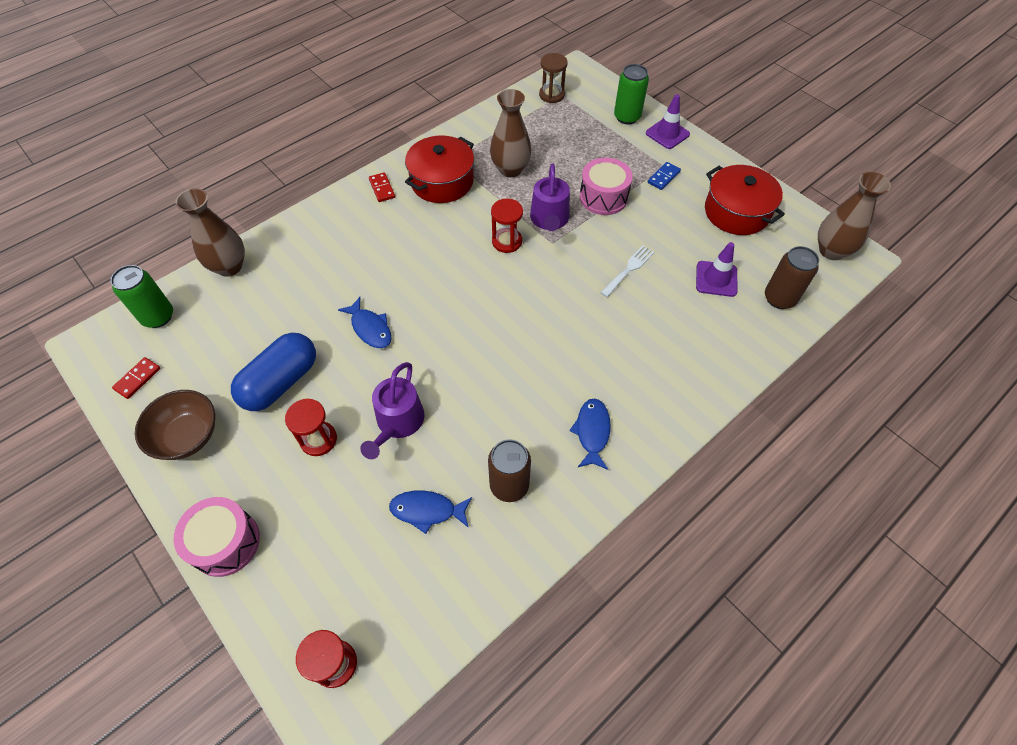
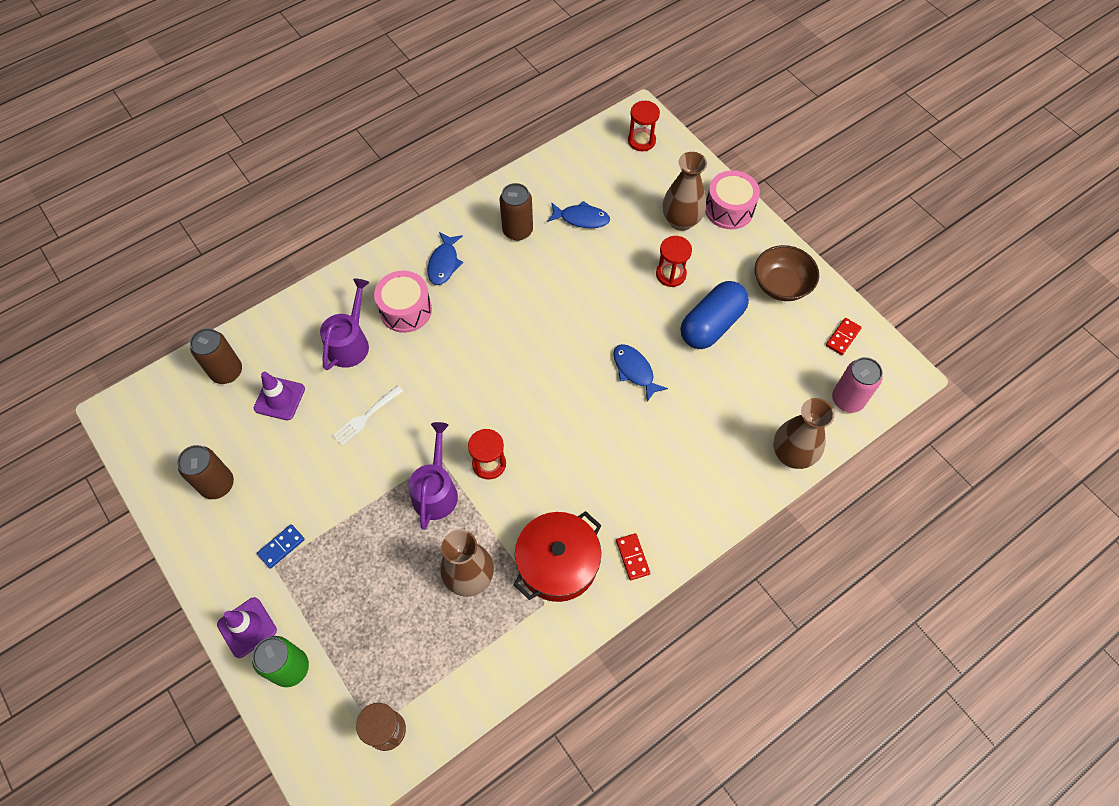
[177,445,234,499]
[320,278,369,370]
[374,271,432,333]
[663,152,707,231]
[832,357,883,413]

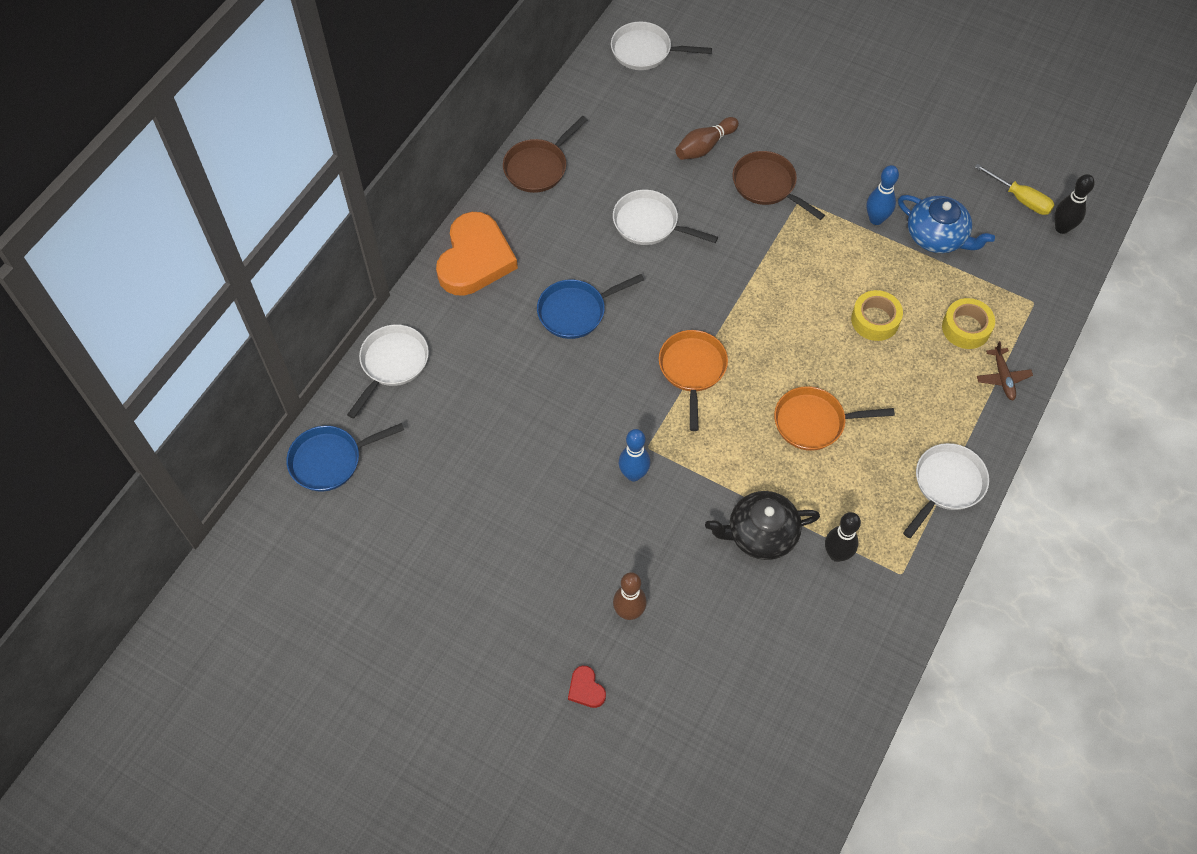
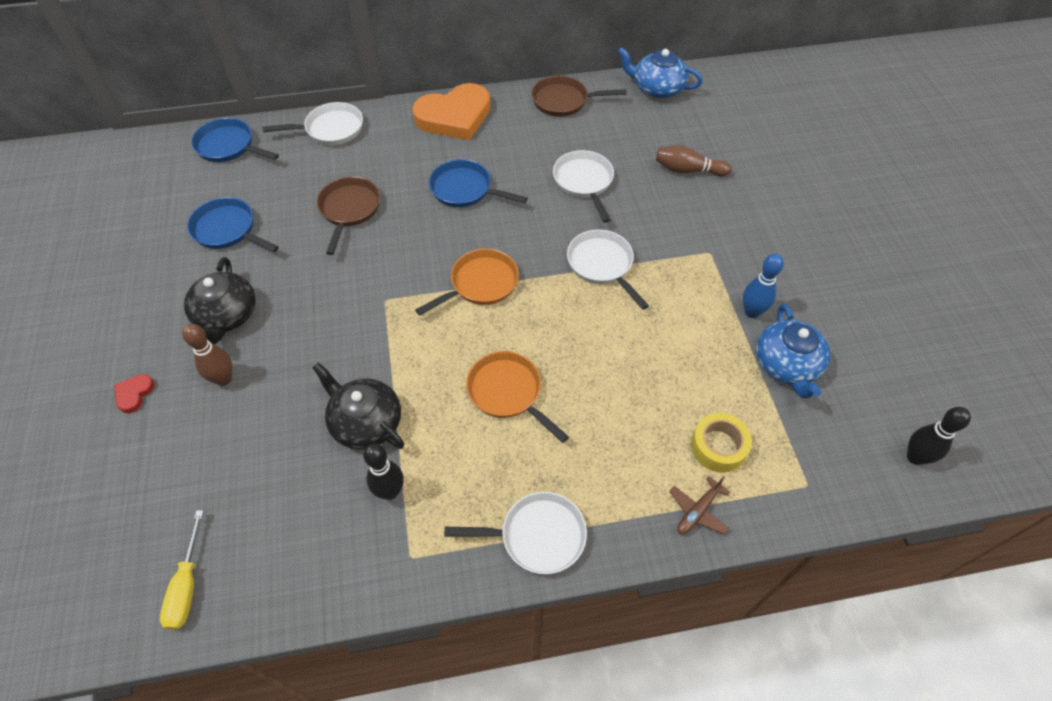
[160,510,204,630]
[184,257,256,344]
[187,197,279,252]
[317,177,380,255]
[567,229,649,310]
[617,47,703,98]
[619,429,650,481] (first image)
[851,290,903,341] (first image)

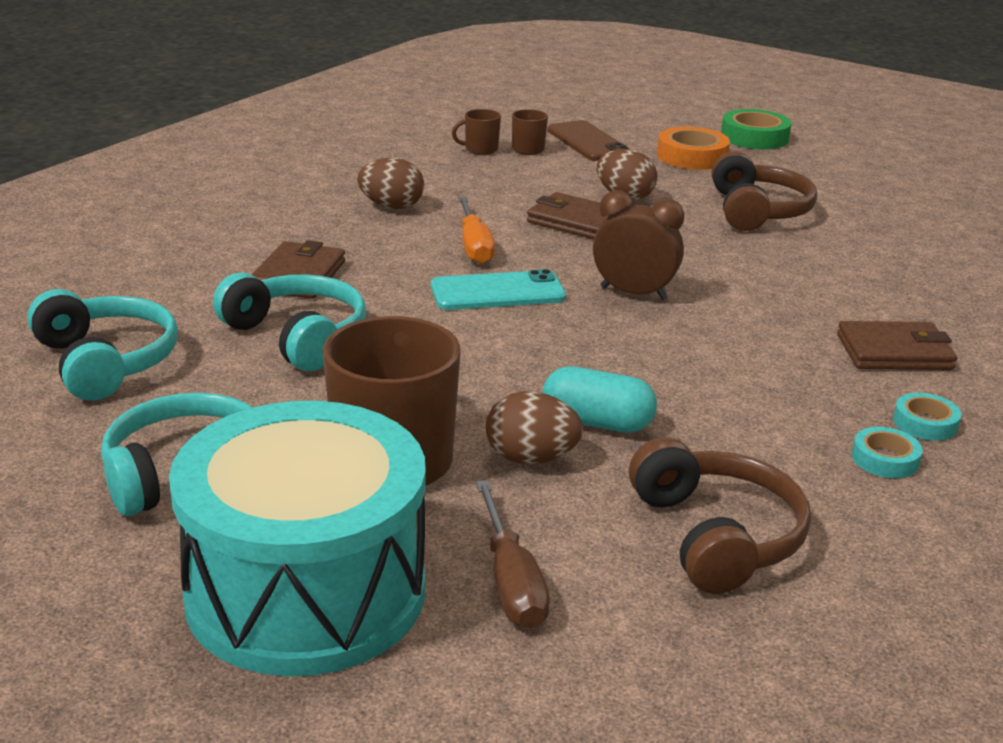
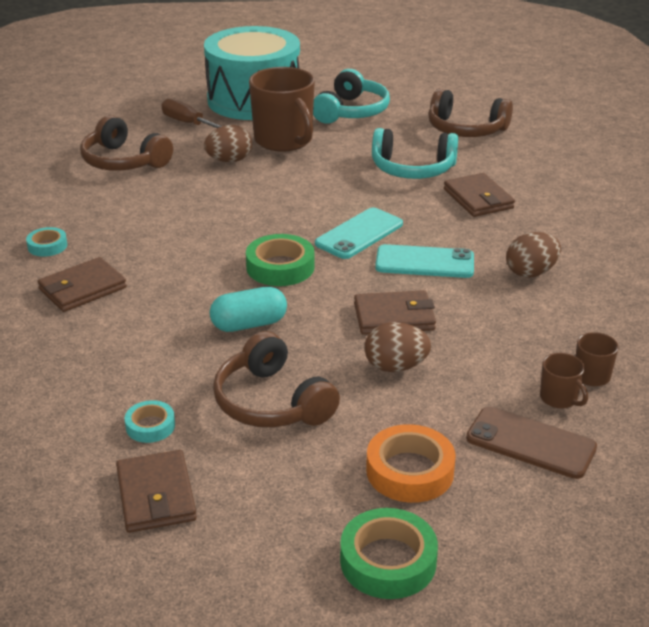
[116,450,197,533]
[125,400,175,443]
[210,287,287,332]
[246,234,315,286]
[375,244,474,278]
[428,89,513,137]

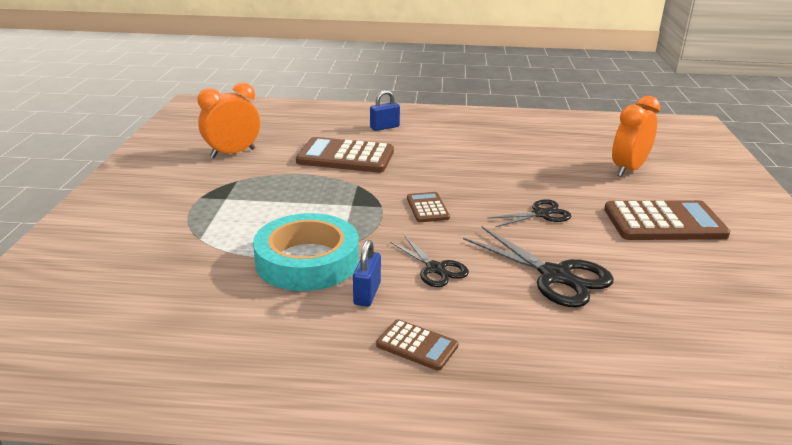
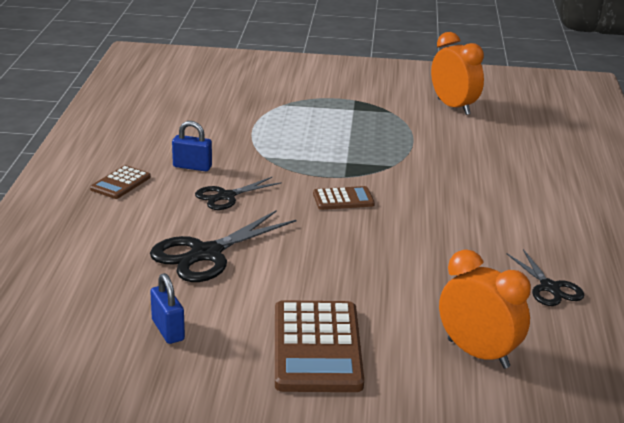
[150,273,185,344]
[506,249,584,306]
[253,213,359,291] (first image)
[296,137,394,173] (first image)

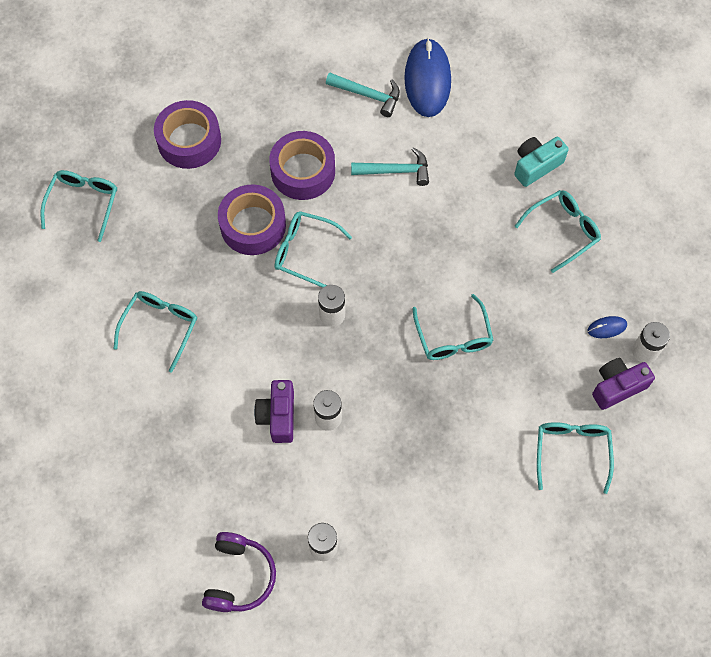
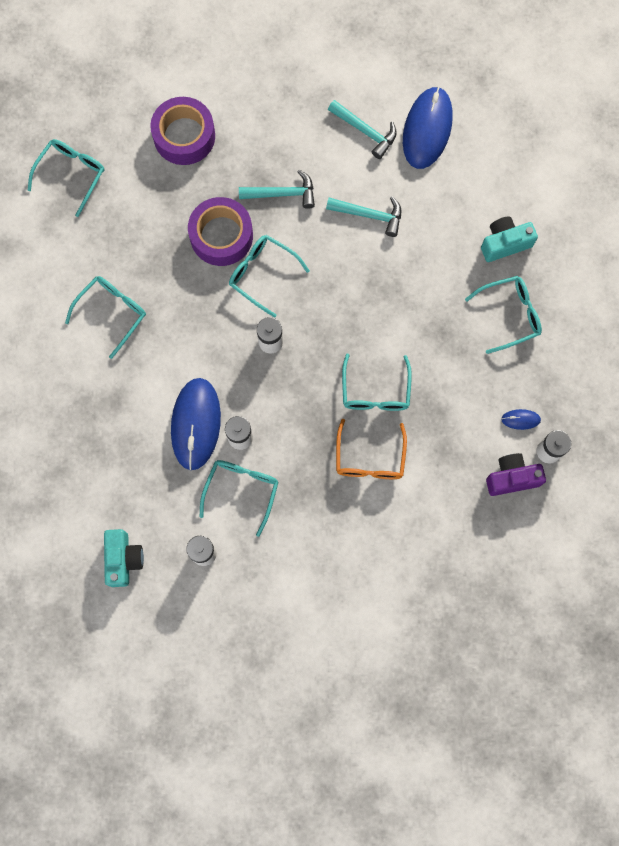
[104,529,144,587]
[171,378,221,470]
[200,460,279,537]
[239,170,315,209]
[336,419,407,479]

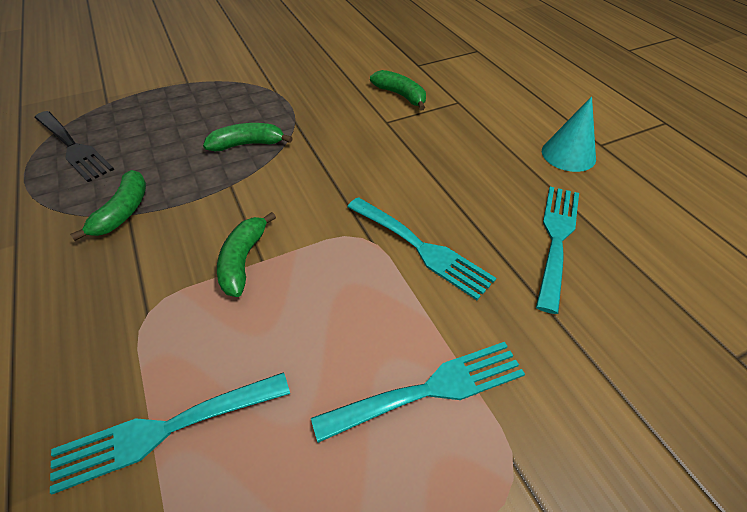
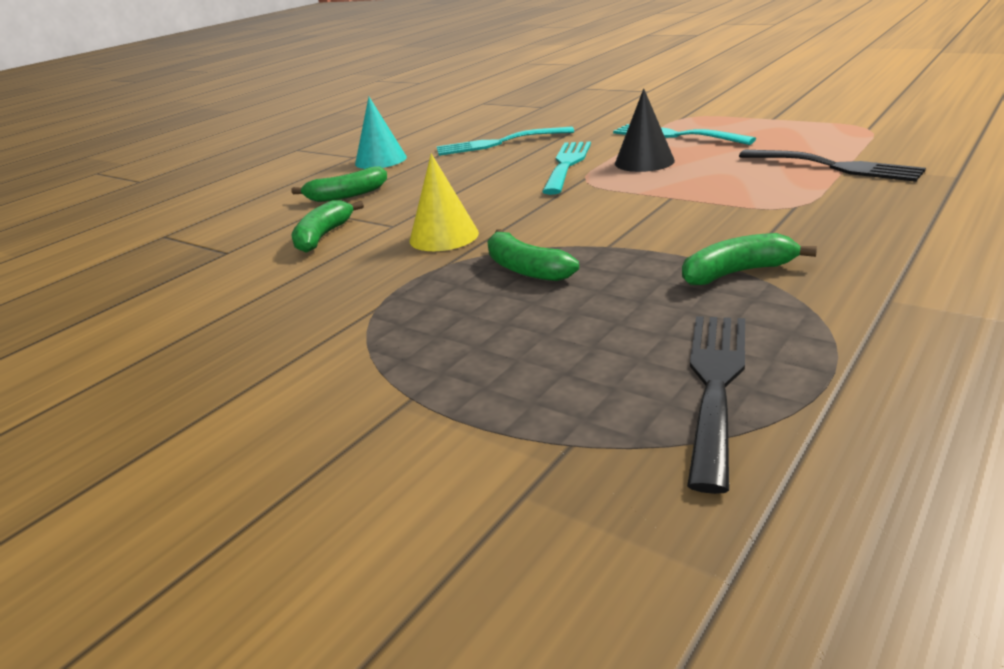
[291,167,387,202]
[410,153,479,251]
[615,88,675,172]
[739,150,926,182]

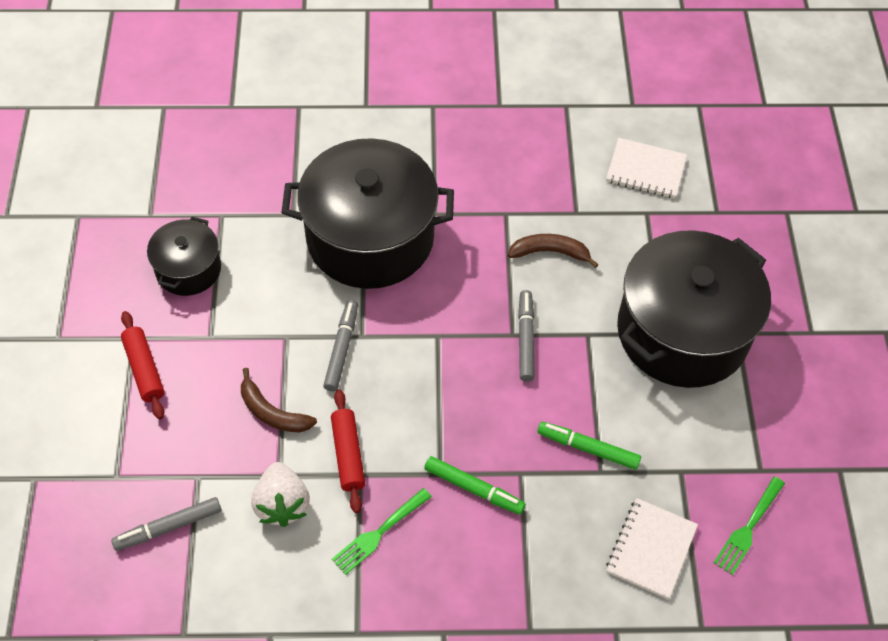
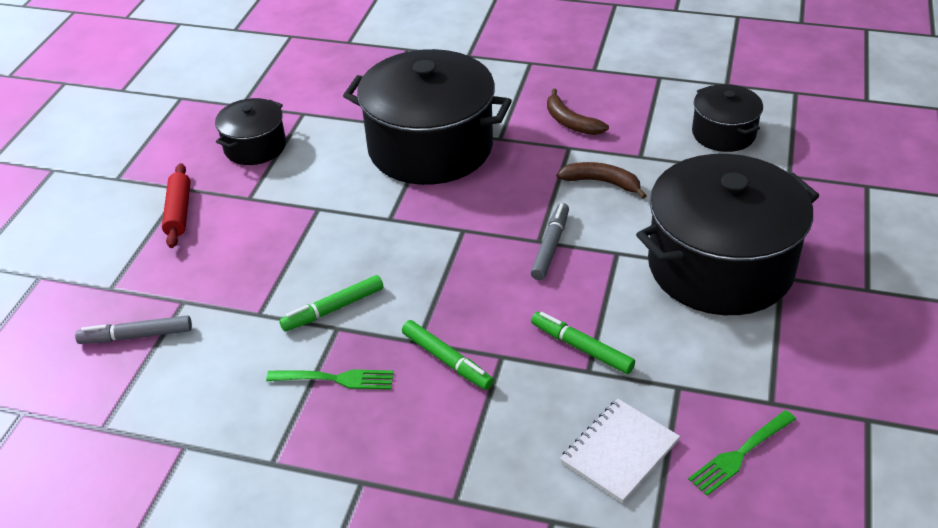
[266,369,394,390]
[279,275,383,331]
[547,88,609,135]
[692,84,763,152]
[251,462,310,527] (first image)
[323,300,358,391] (first image)

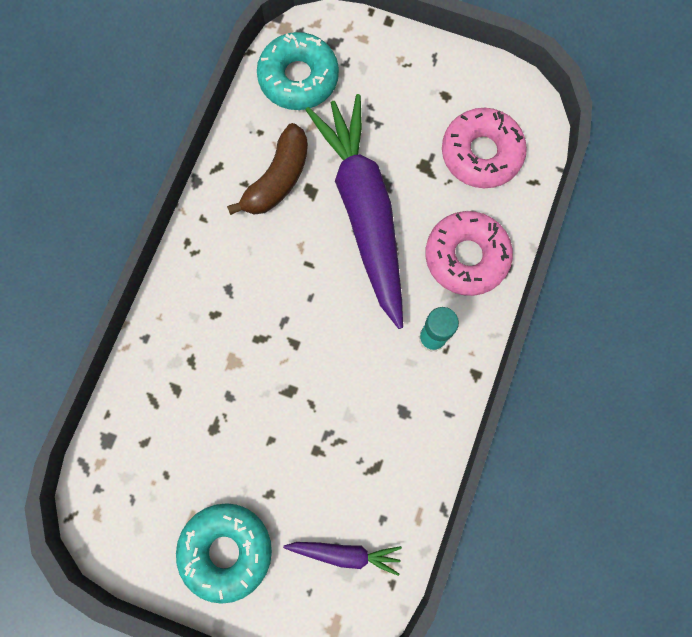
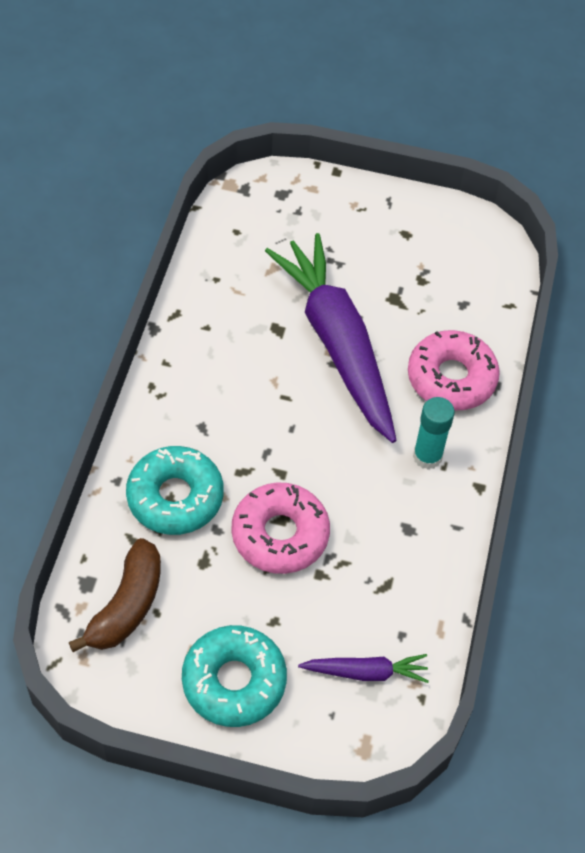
[69,538,161,652]
[126,446,224,535]
[232,483,330,574]

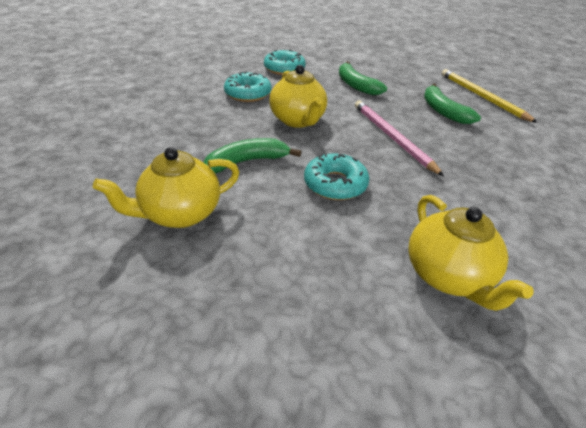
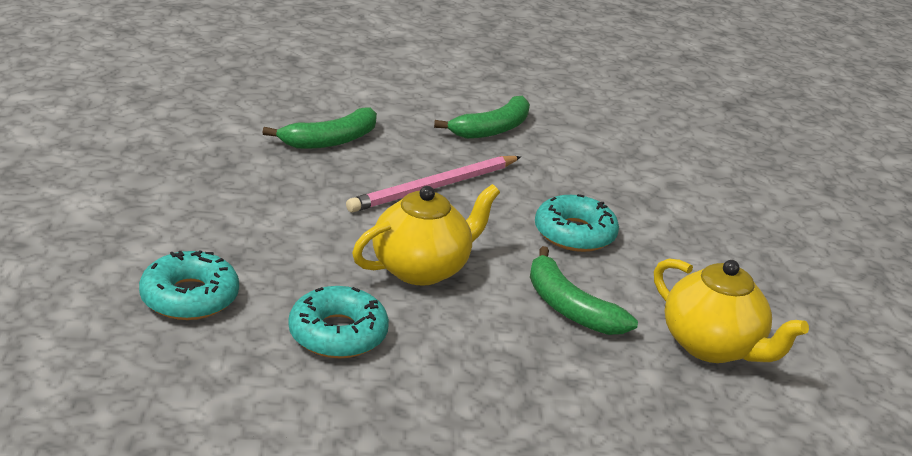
[434,96,530,139]
[408,195,534,311] (first image)
[442,69,538,123] (first image)

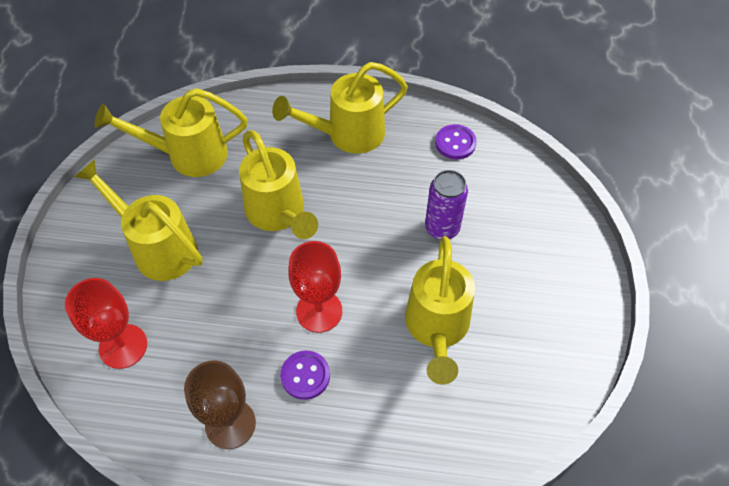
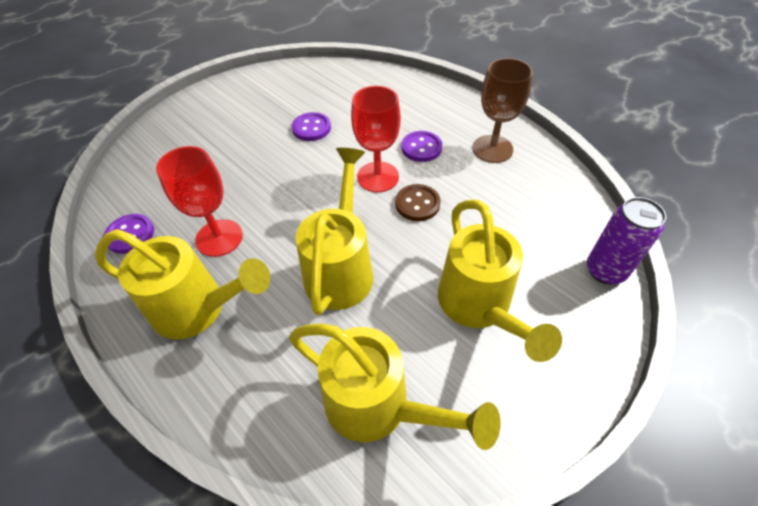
[156,146,243,257]
[292,112,331,141]
[395,184,441,221]
[587,197,666,284]

